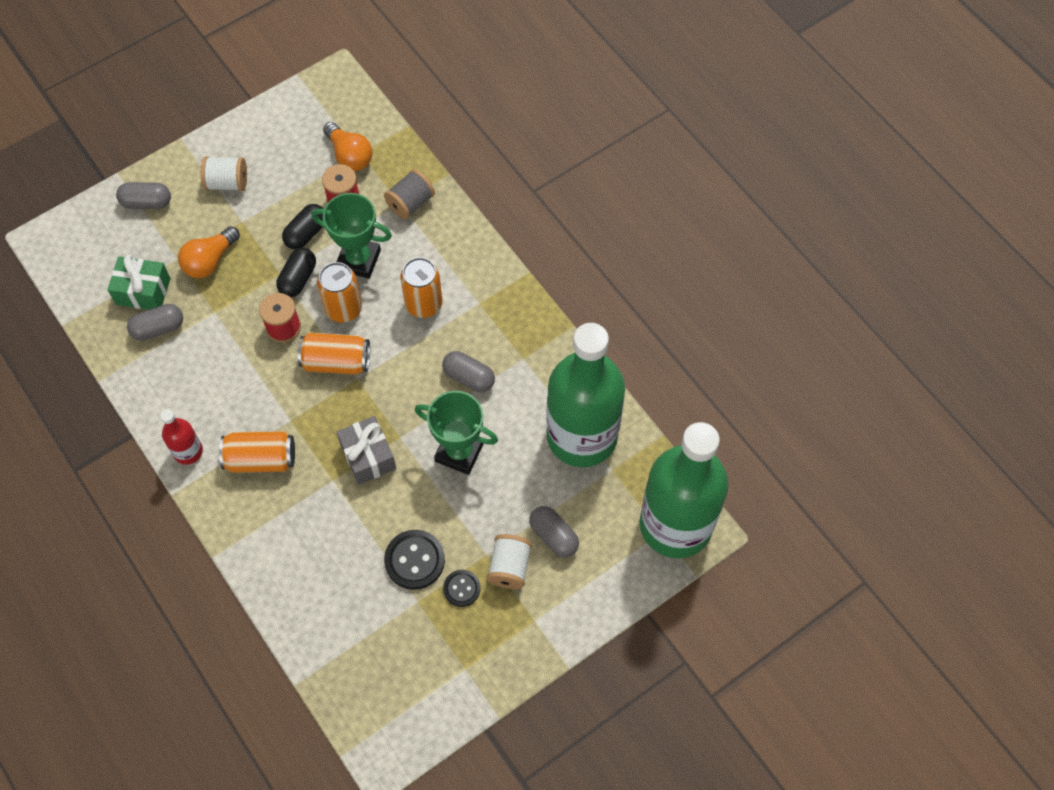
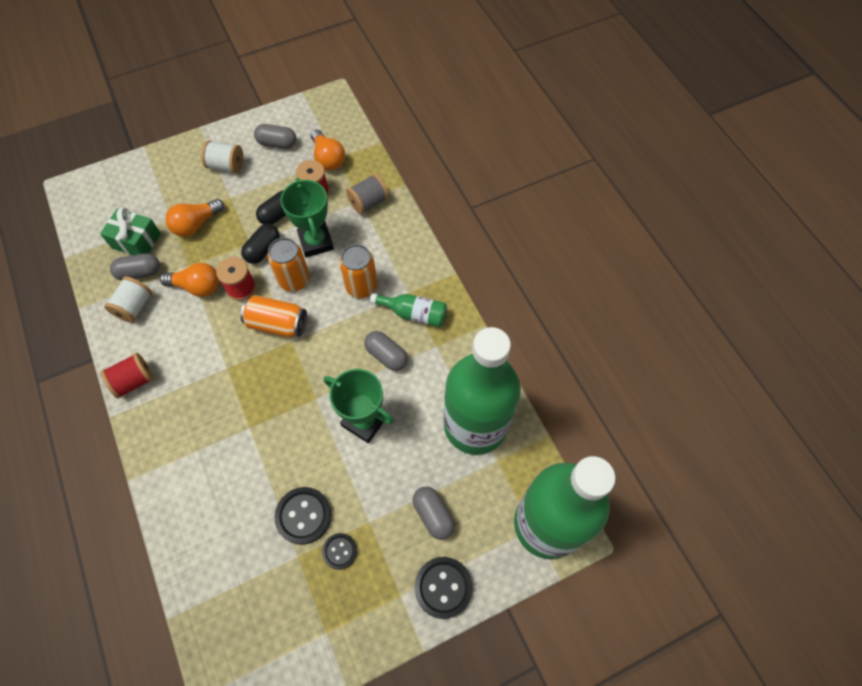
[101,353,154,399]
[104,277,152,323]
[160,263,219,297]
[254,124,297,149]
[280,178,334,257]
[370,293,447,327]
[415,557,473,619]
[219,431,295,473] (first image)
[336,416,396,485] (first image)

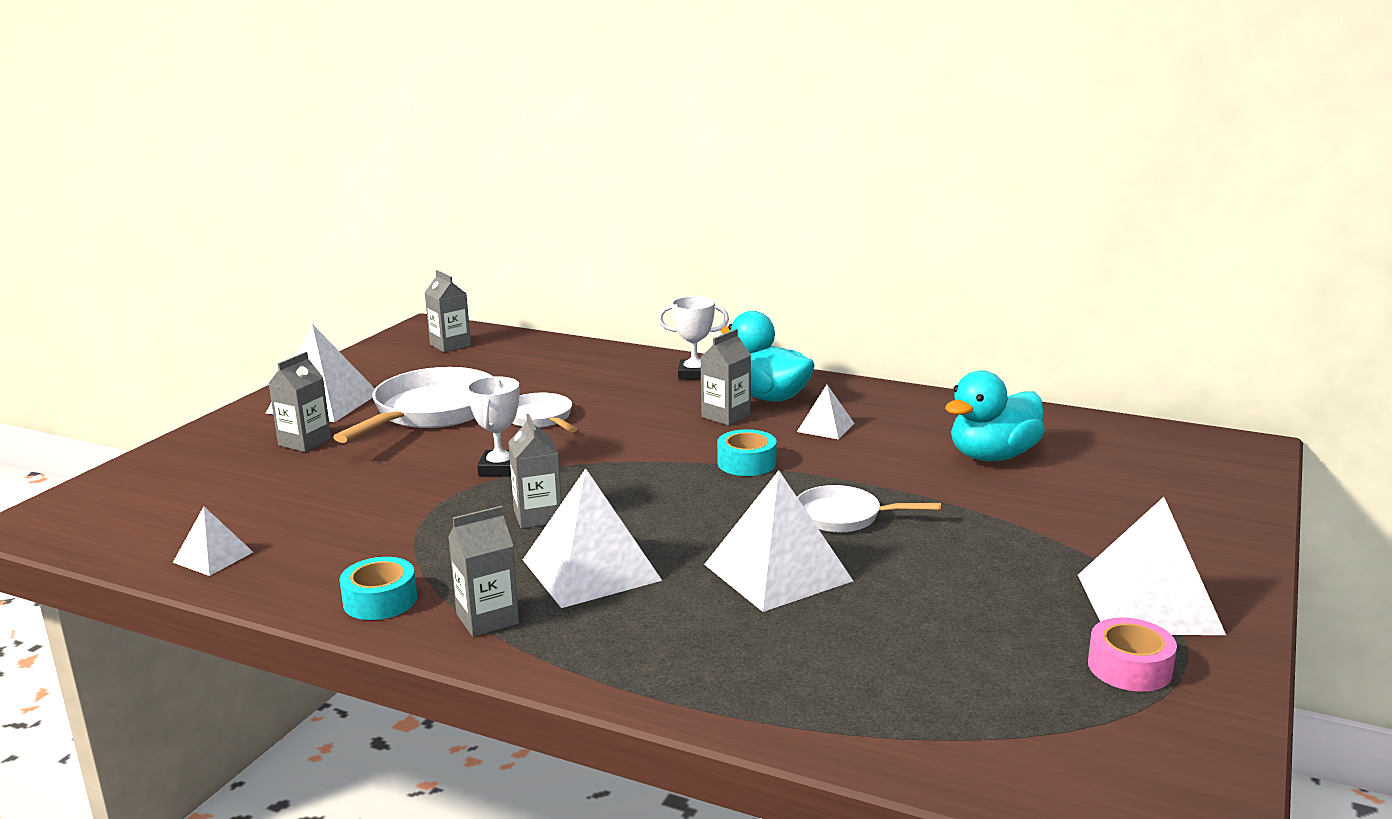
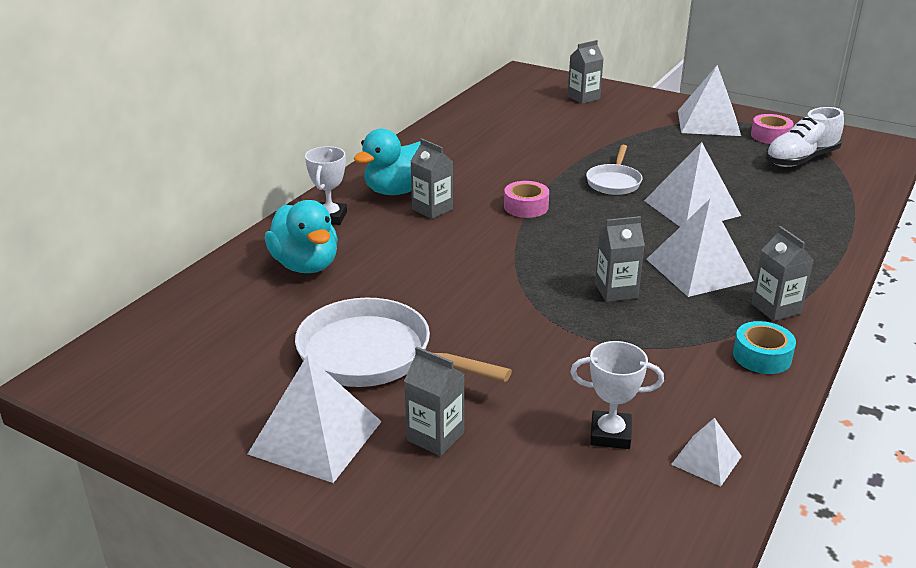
[265,200,338,273]
[504,181,549,218]
[568,40,604,104]
[570,341,664,449]
[766,107,844,167]
[512,393,577,433] (first image)
[797,385,854,439] (first image)

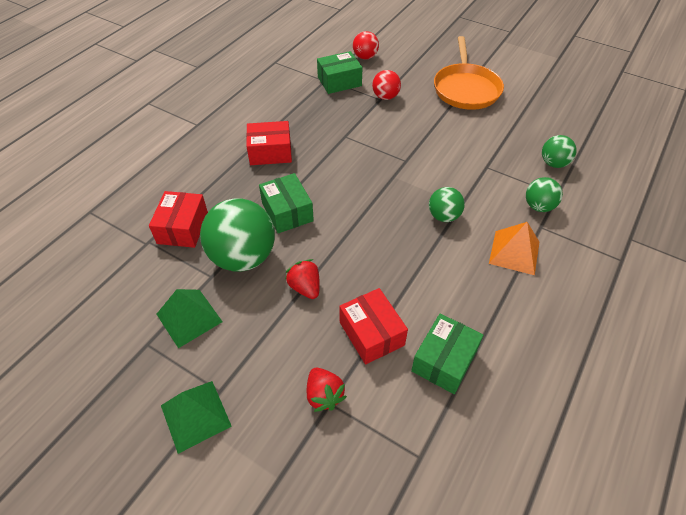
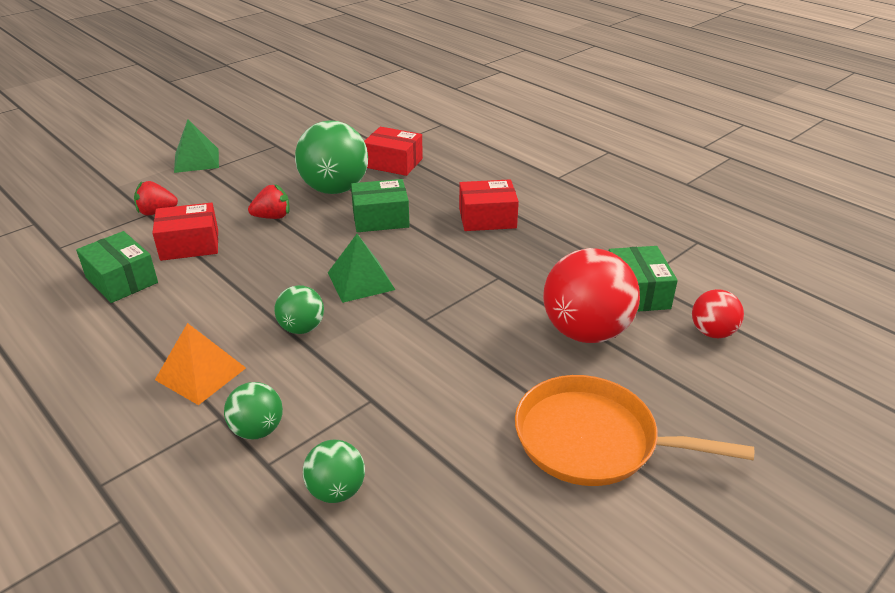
[328,234,395,303]
[459,179,519,231]
[543,248,640,343]

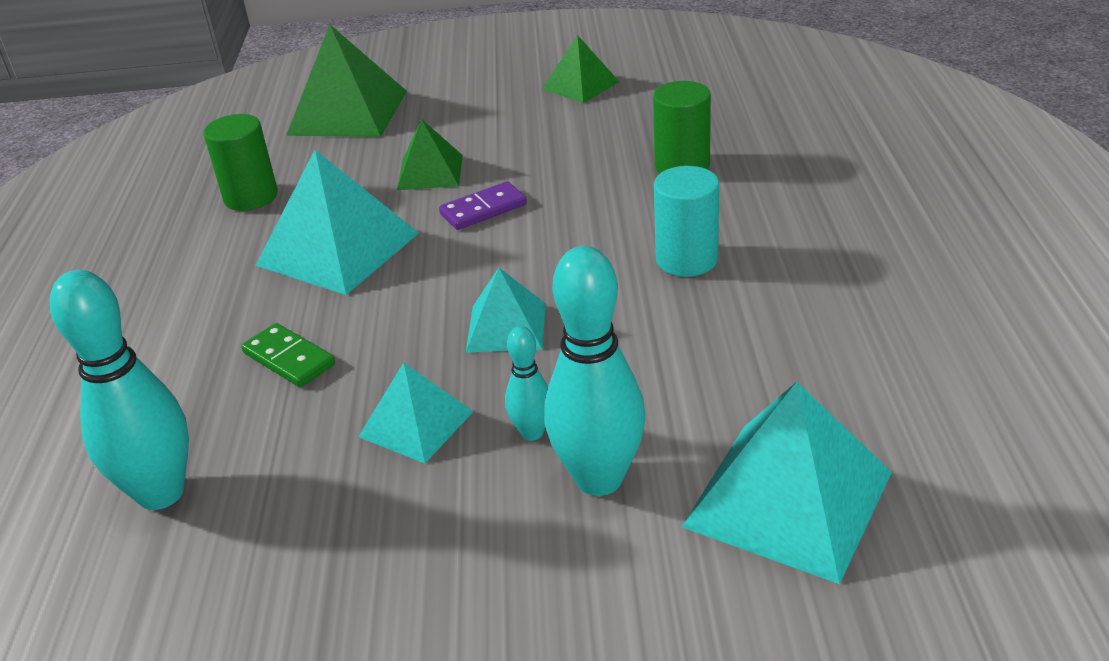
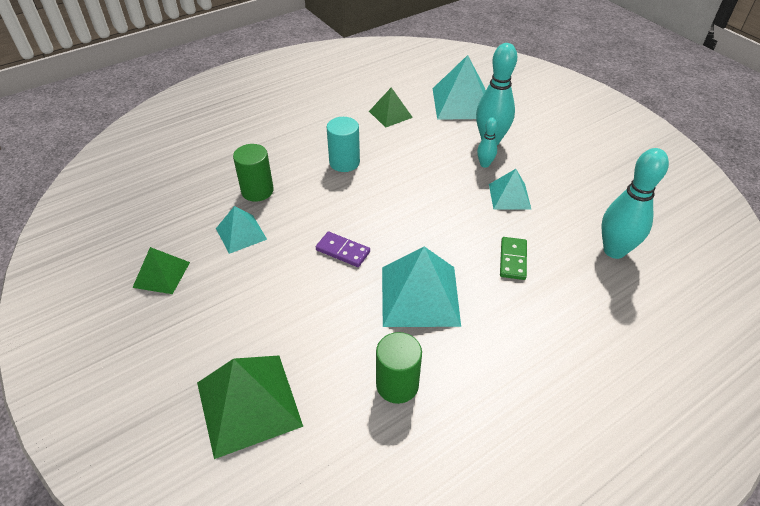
[216,206,267,254]
[369,87,413,128]

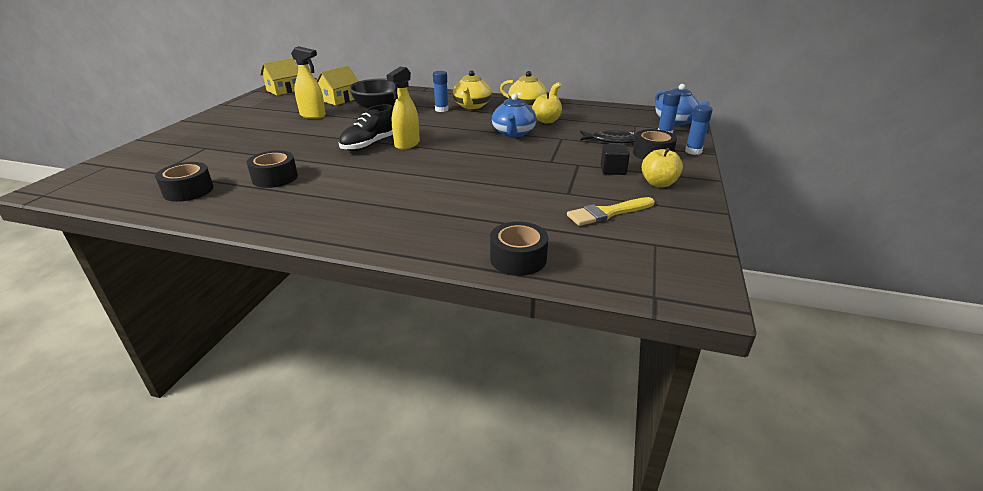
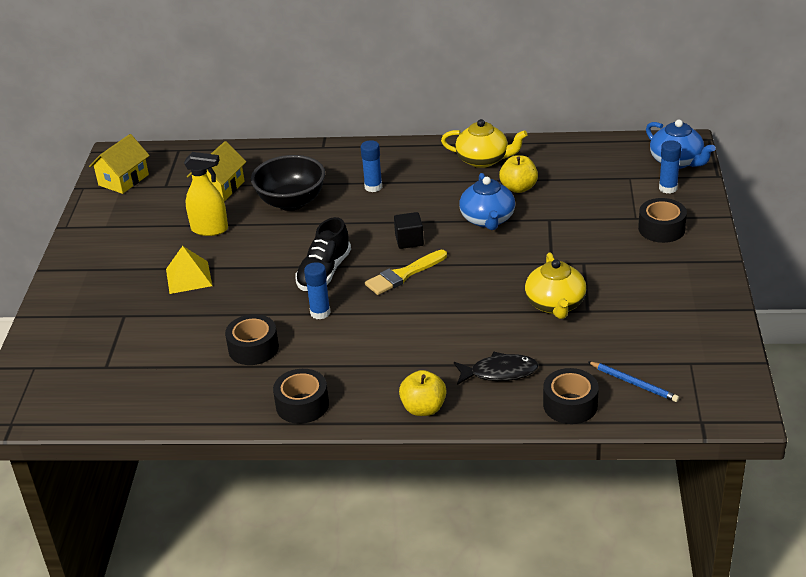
[166,246,212,294]
[273,369,329,424]
[304,262,331,319]
[365,250,447,295]
[394,212,424,249]
[399,370,447,416]
[454,352,539,385]
[525,253,586,319]
[588,361,679,402]
[386,67,420,150] (first image)

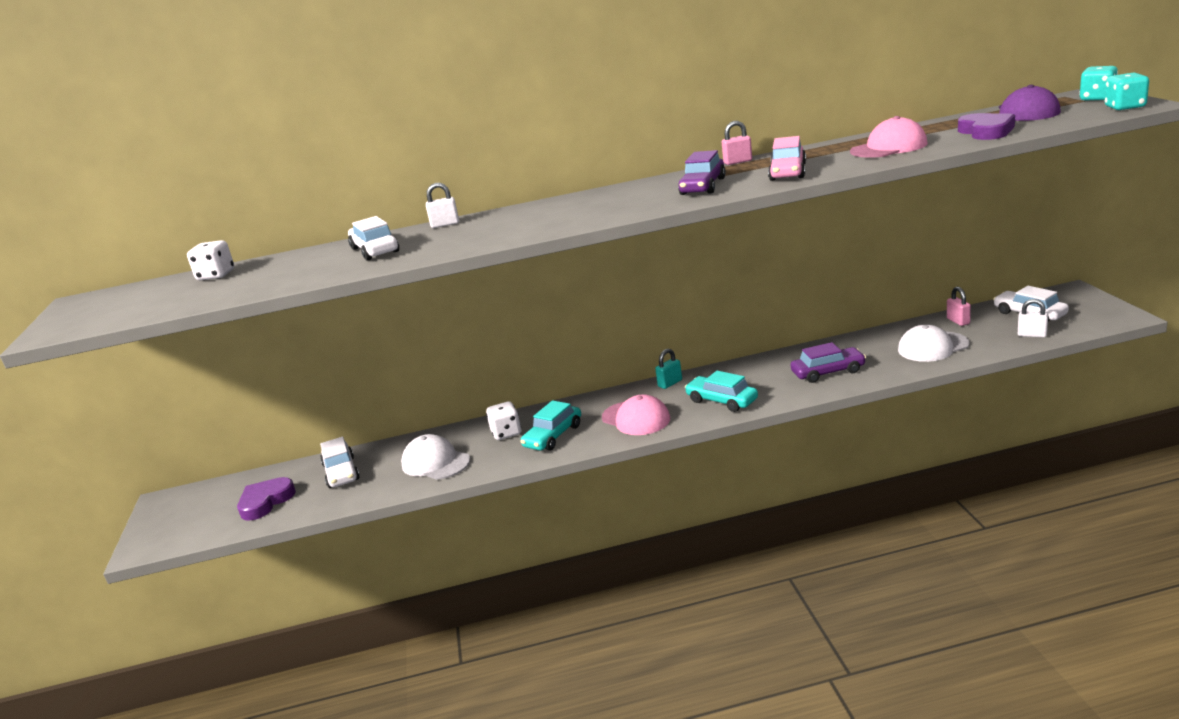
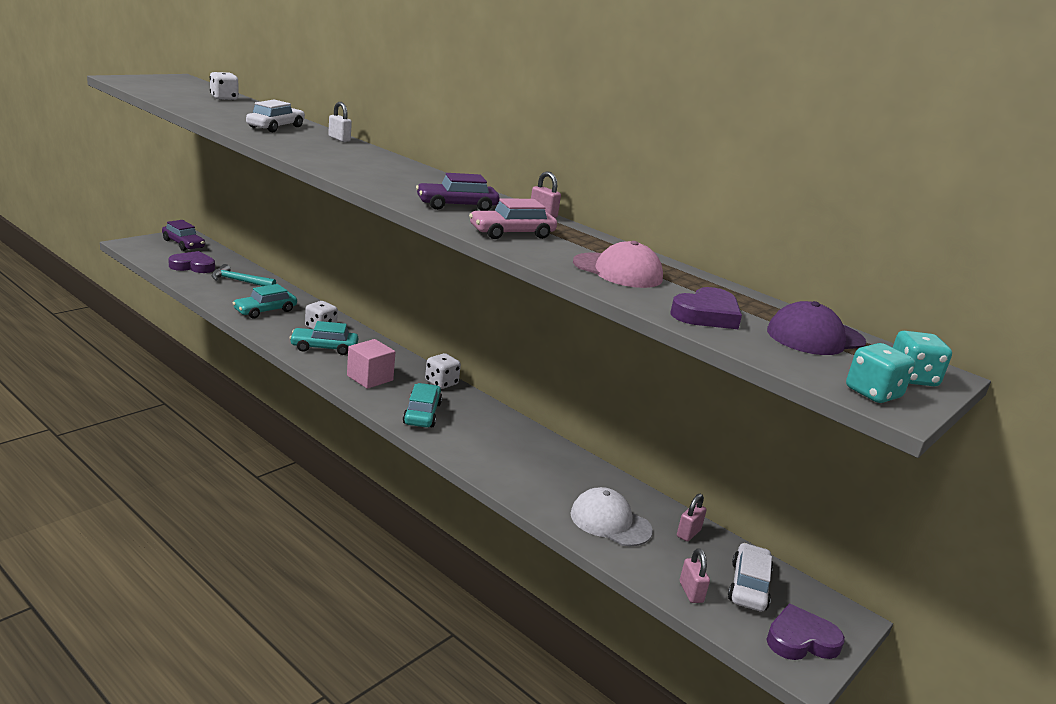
[162,220,205,251]
[212,264,276,286]
[233,284,297,318]
[347,339,395,389]
[425,353,461,389]
[680,548,710,603]
[766,604,845,660]

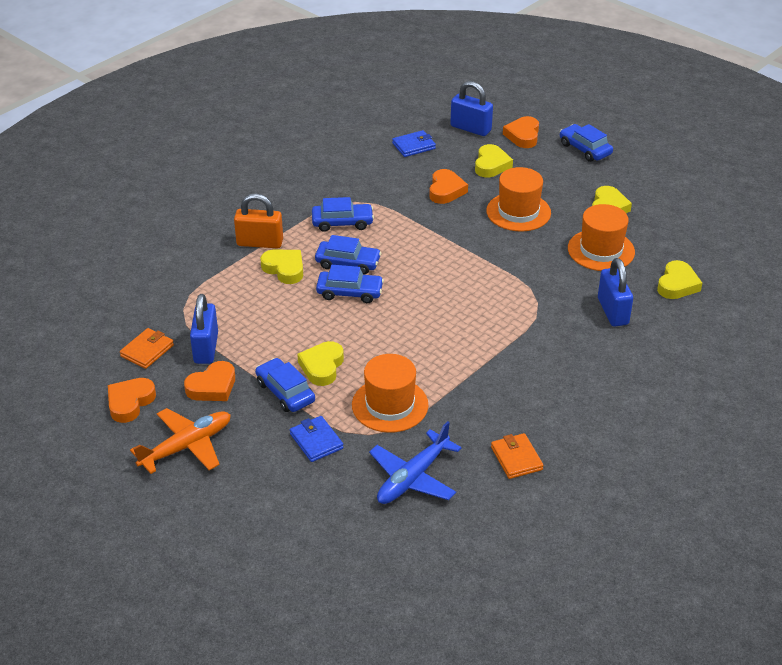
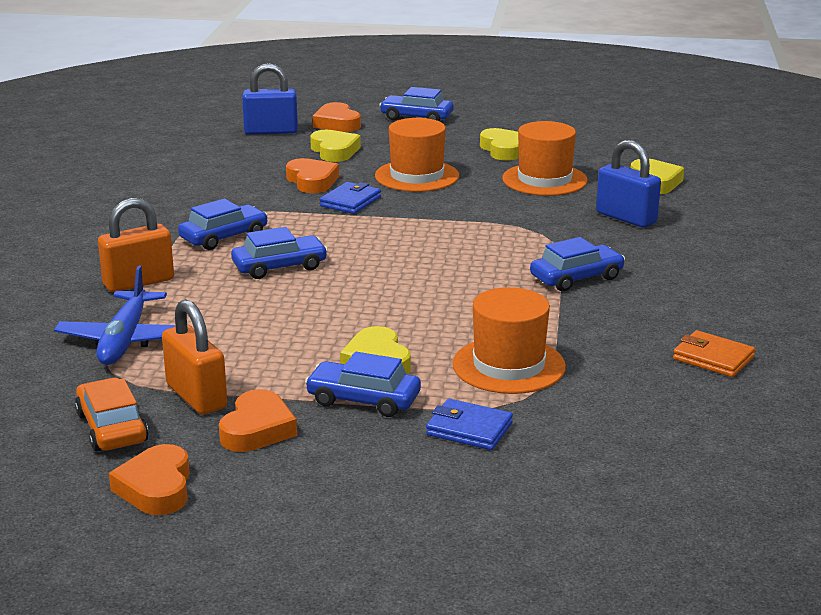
[54,265,176,365]
[75,378,149,451]
[162,299,227,415]
[320,182,381,214]
[530,237,625,292]
[130,408,231,474] (first image)
[260,250,303,284] (first image)

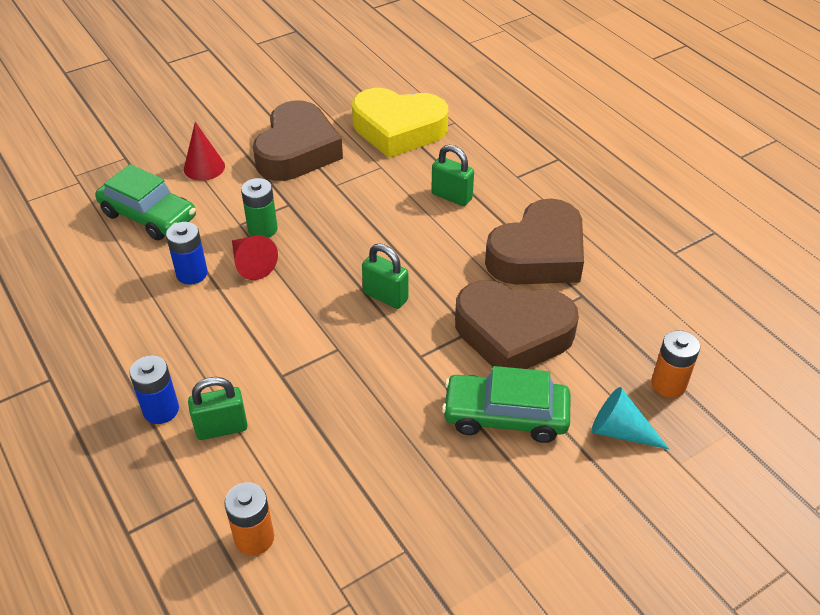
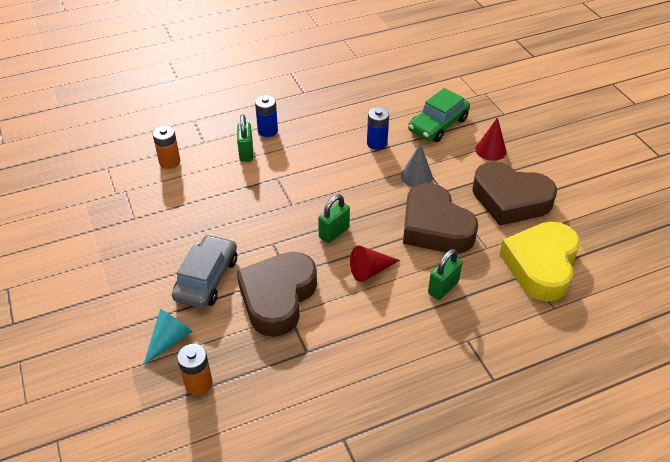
[172,234,237,308]
[350,245,400,282]
[401,143,433,187]
[403,183,478,253]

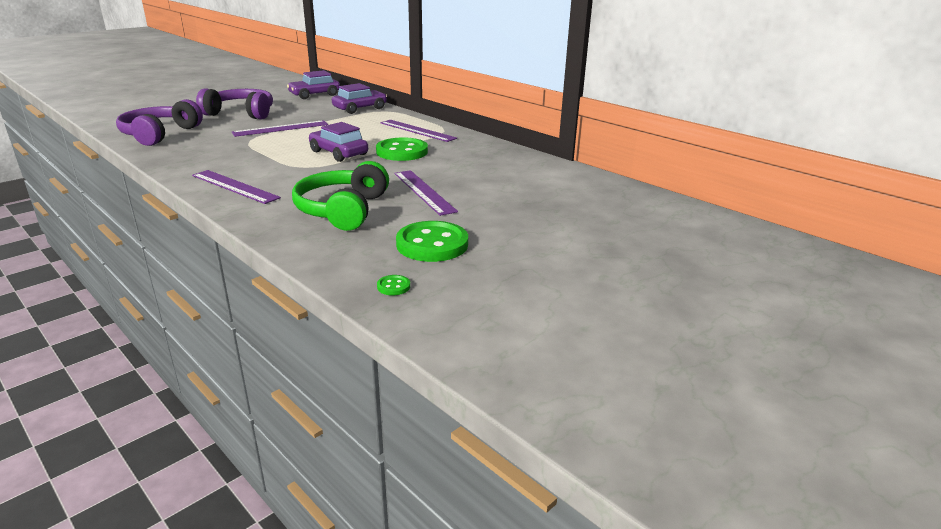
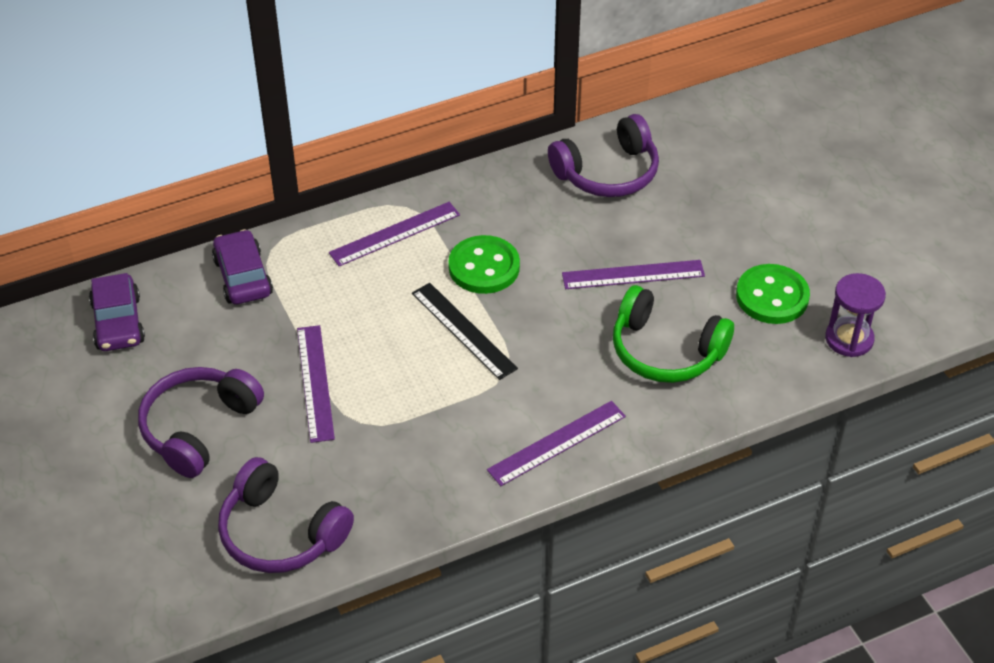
[412,283,518,380]
[548,114,659,197]
[825,273,886,357]

